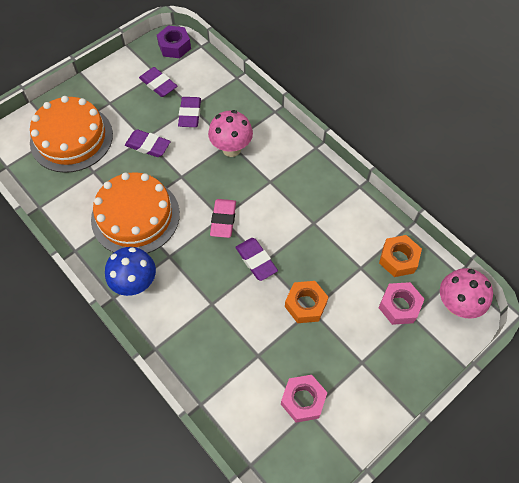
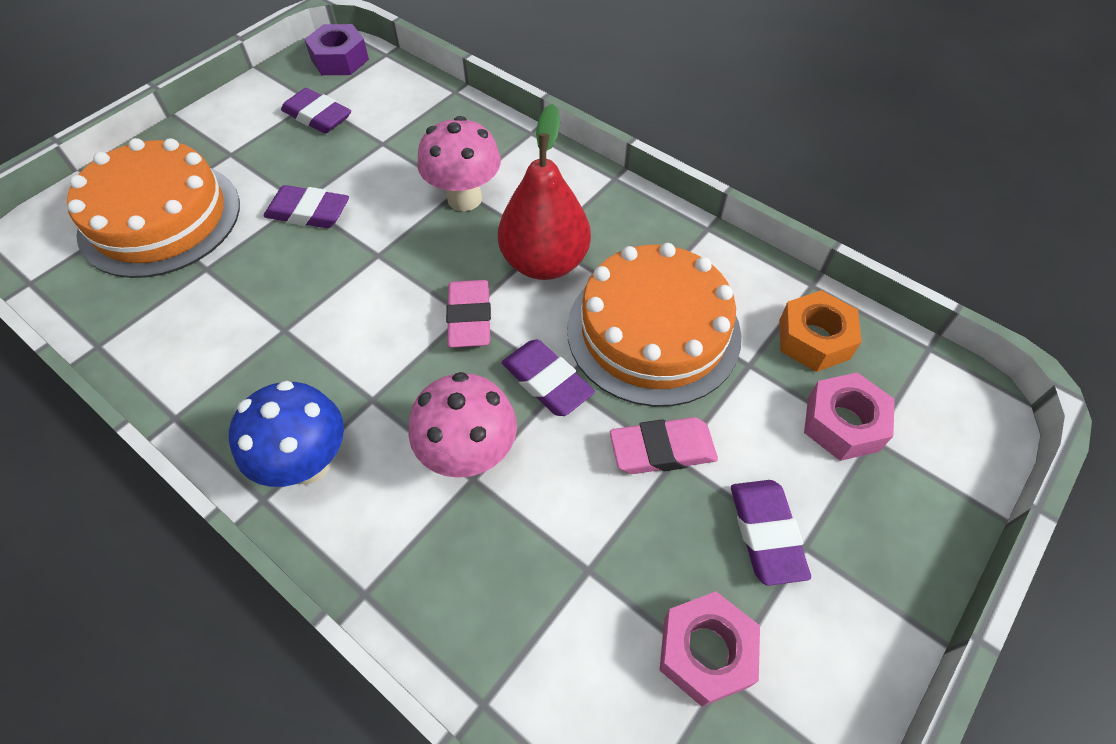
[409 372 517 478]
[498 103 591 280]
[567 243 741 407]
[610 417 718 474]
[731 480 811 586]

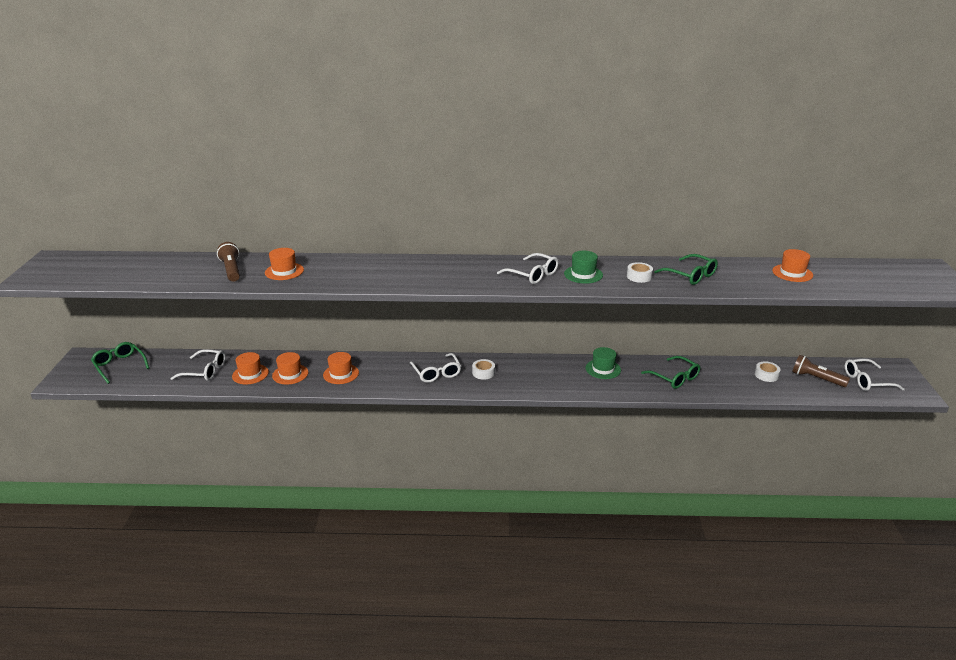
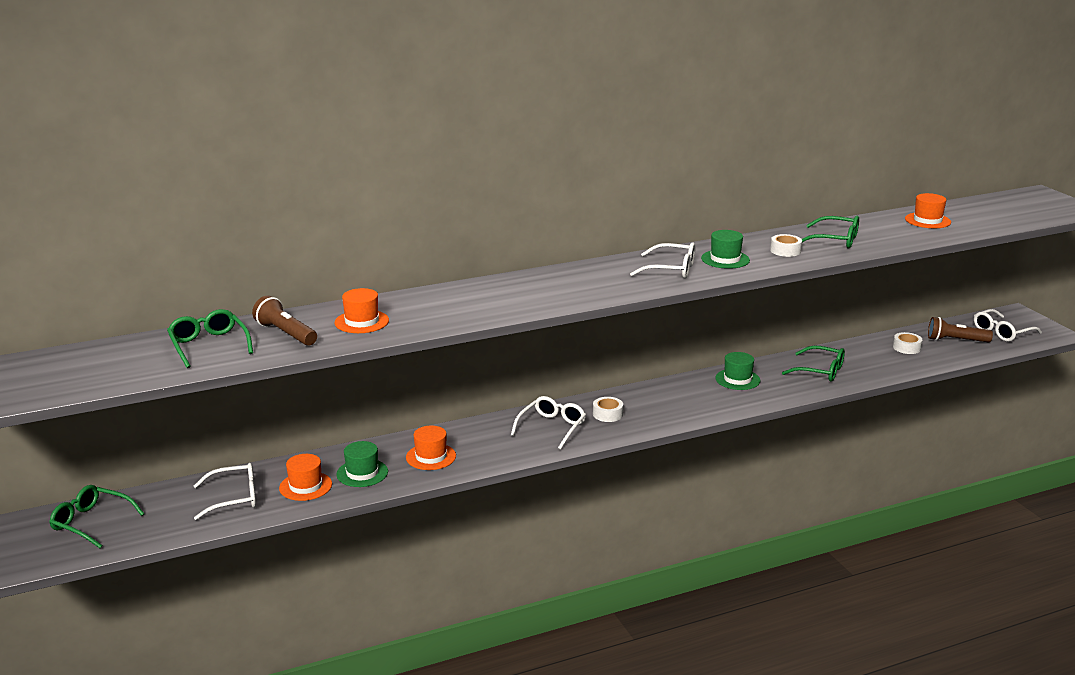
[167 309 253 368]
[337 441 388 487]
[511 396 586 450]

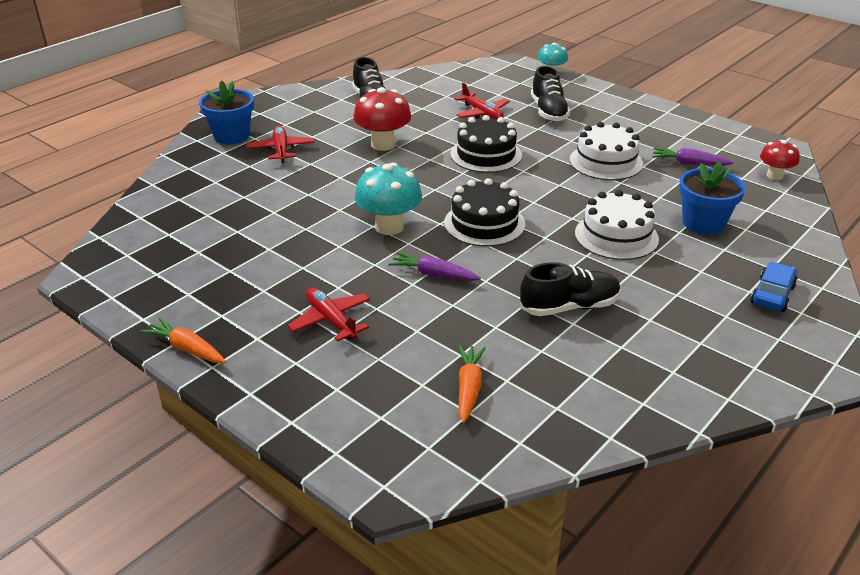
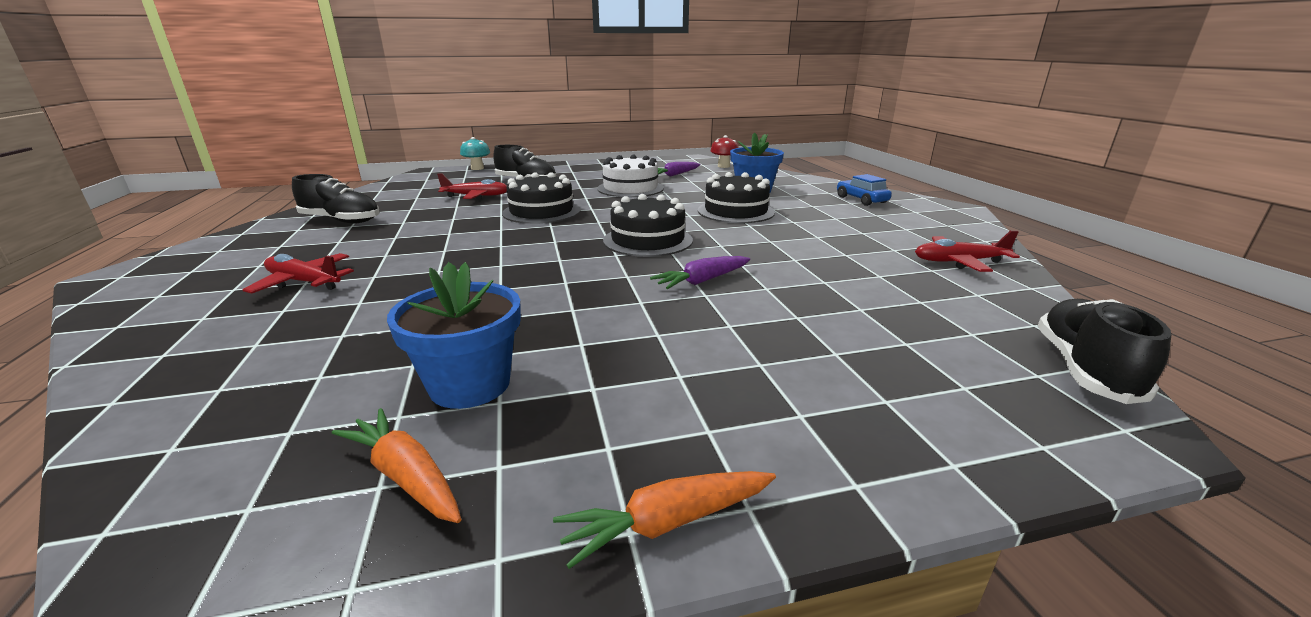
[332 408 461 523]
[387 262 521 409]
[698 172 775 223]
[915 231 1020 272]
[1038 299 1171 404]
[353 87 411 151] (first image)
[355 163 422 235] (first image)

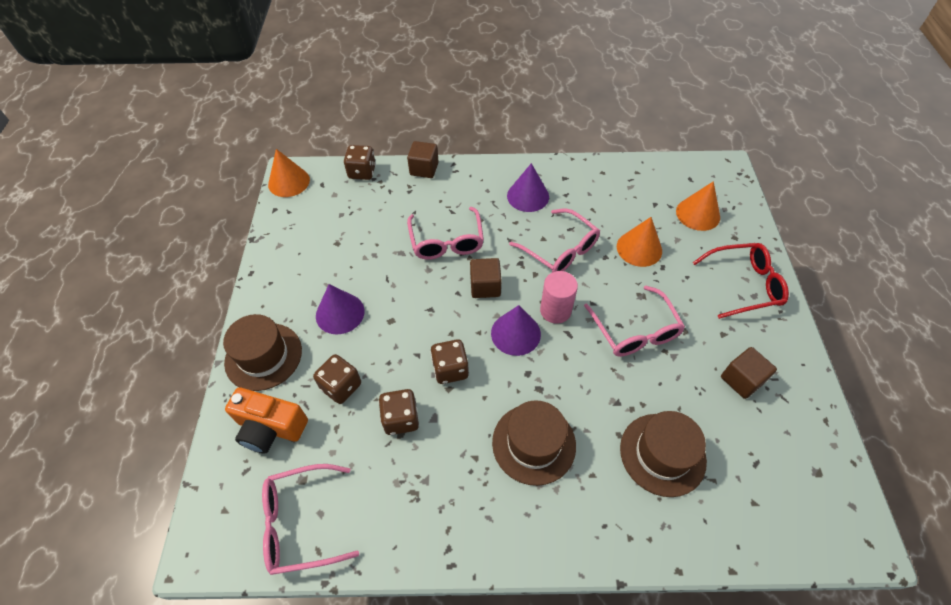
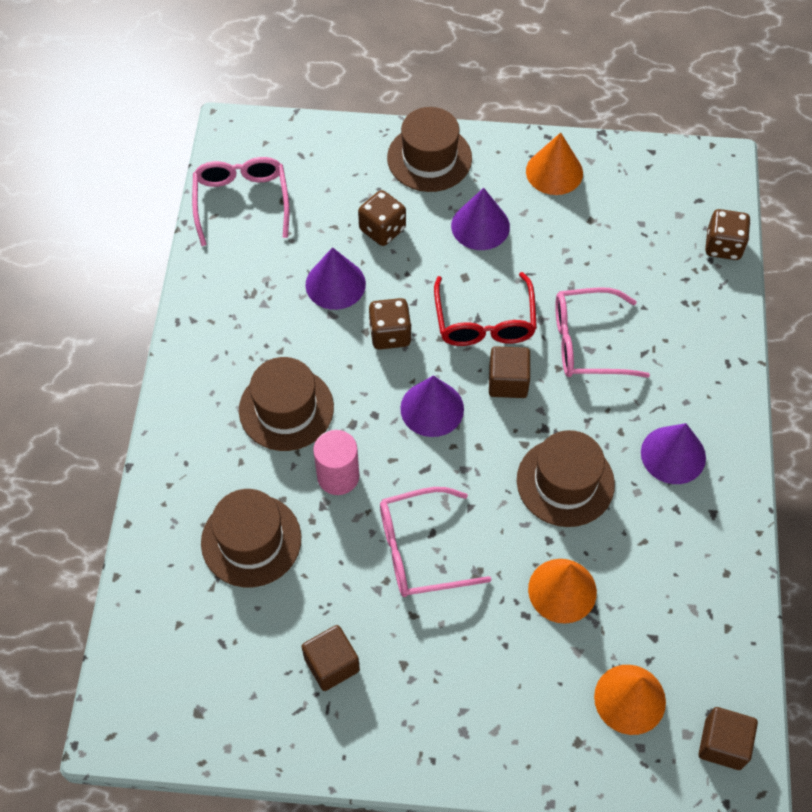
[305 247 366 310]
[313 430 359 495]
[434 272 537 346]
[517 430 615 527]
[526 132 583 195]
[699 707 758 770]
[225 387 308 453] (first image)

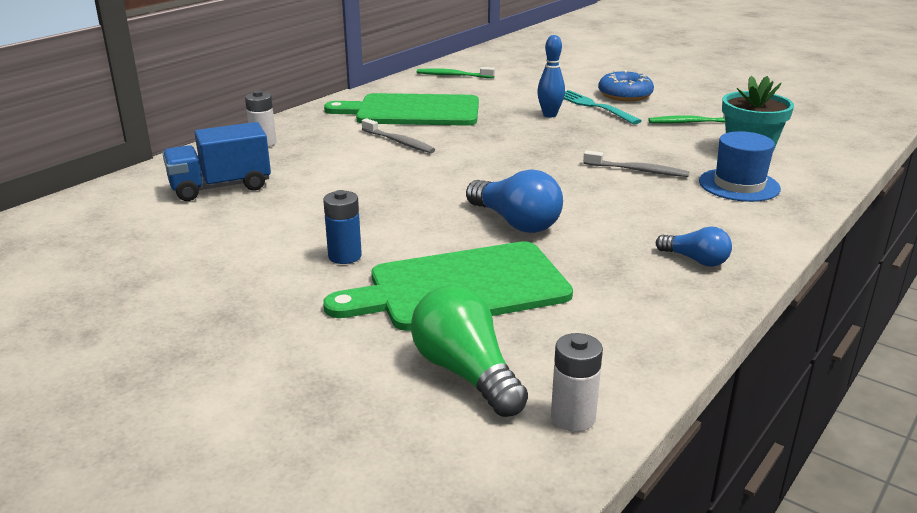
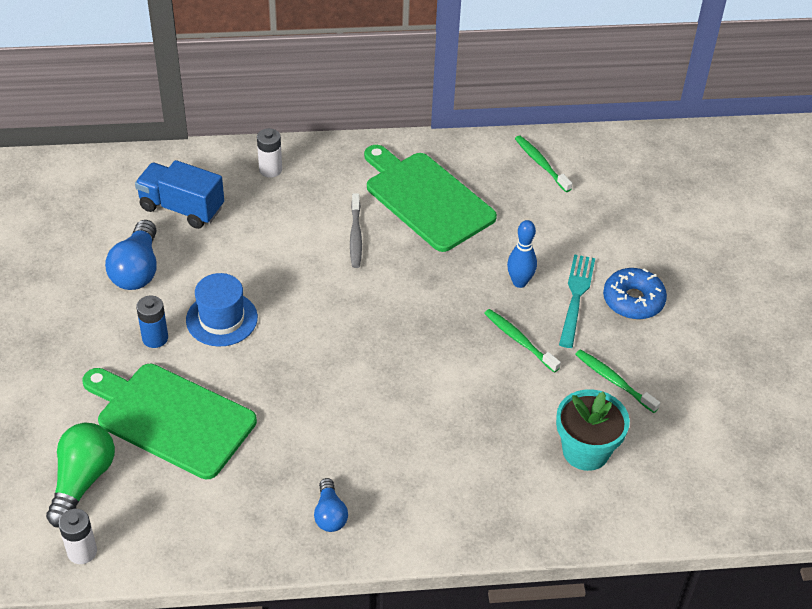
[105 220 157 290]
[186 273 258 346]
[484 309 561 373]
[583 150 690 177] (first image)

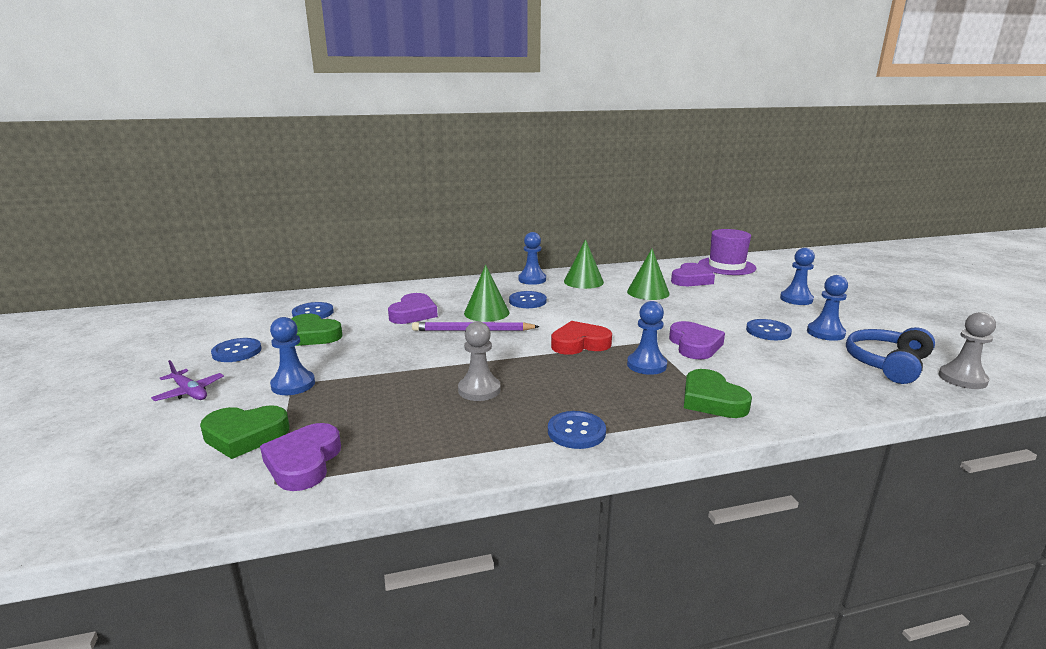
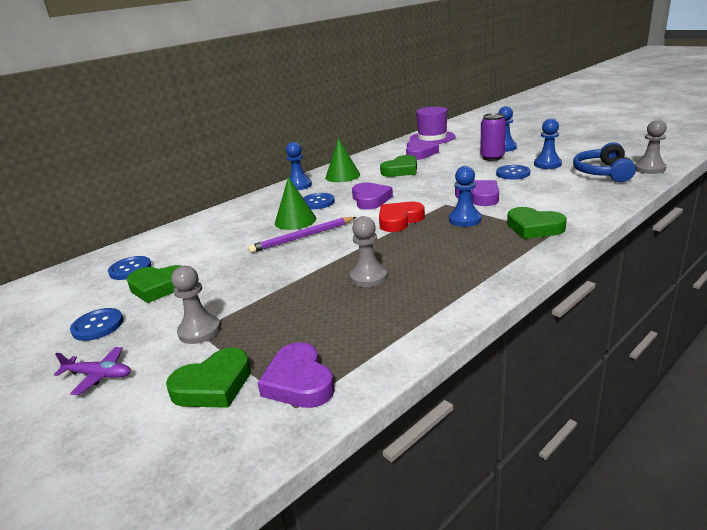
[171 266 221 344]
[352 182 393 210]
[380 155 417 177]
[480 113 506 161]
[548 411 606 449] (first image)

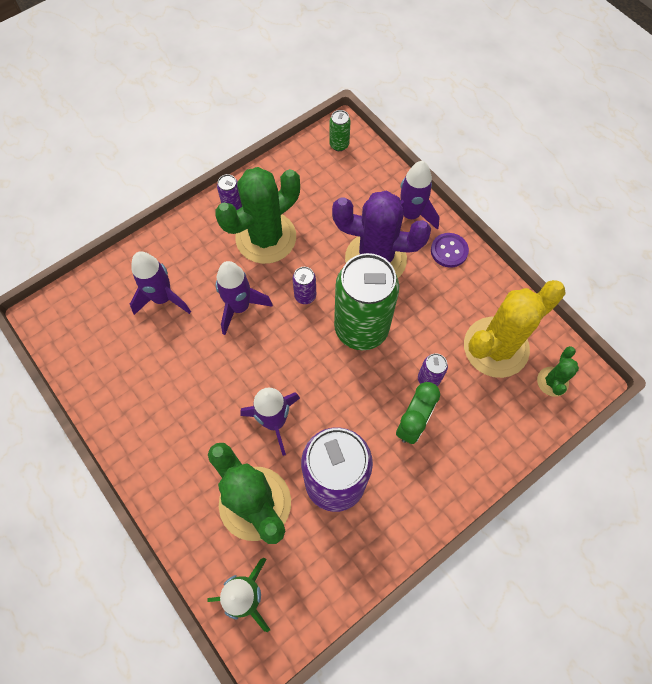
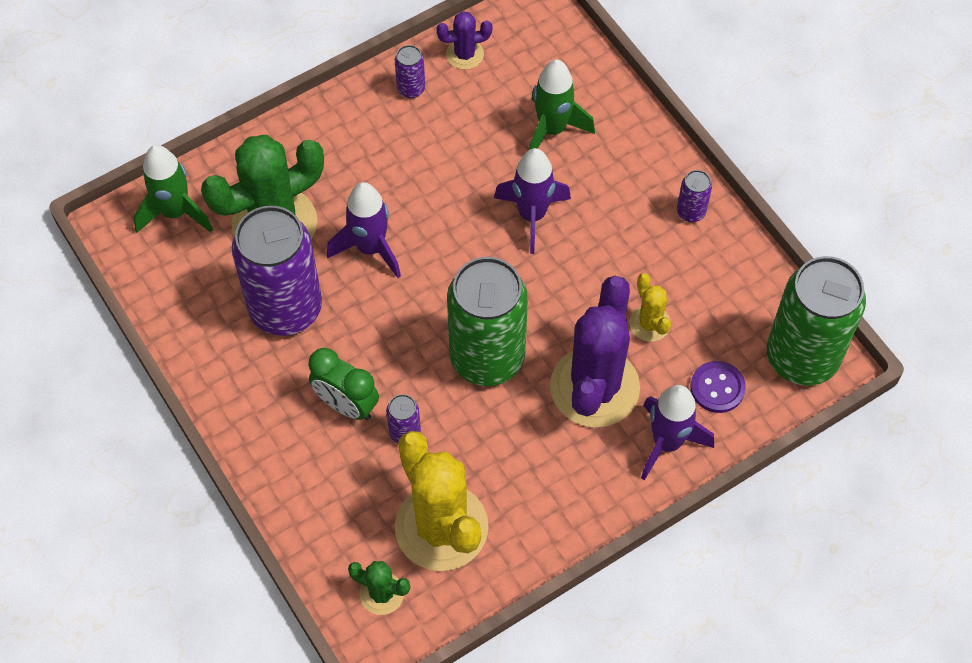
[395 45 425 98]
[436 11 492 70]
[529 59 595 150]
[629 273 671 342]
[690 361 746 413]
[767 256 866 386]
[215 167 300 264] (first image)

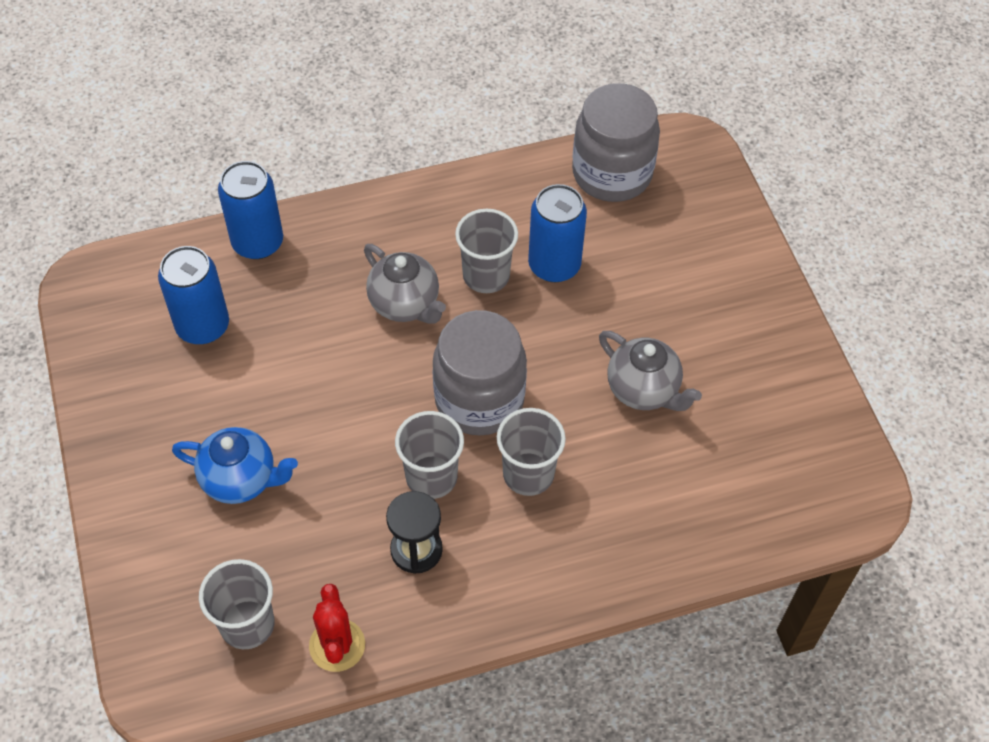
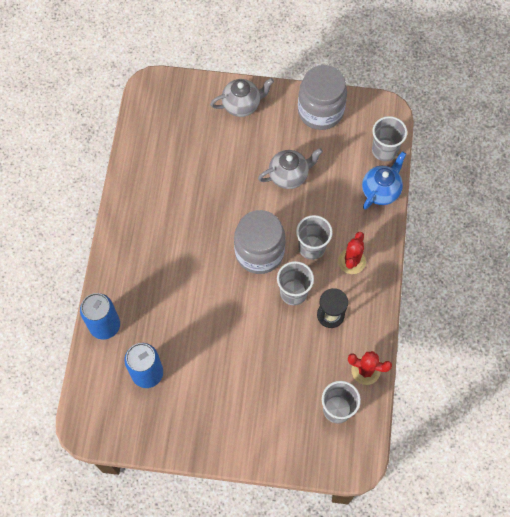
[210 78 274 117]
[298 65 347 130]
[338 232 366 274]
[362 151 406 210]
[372 116 407 161]
[528 184 587 282] (first image)

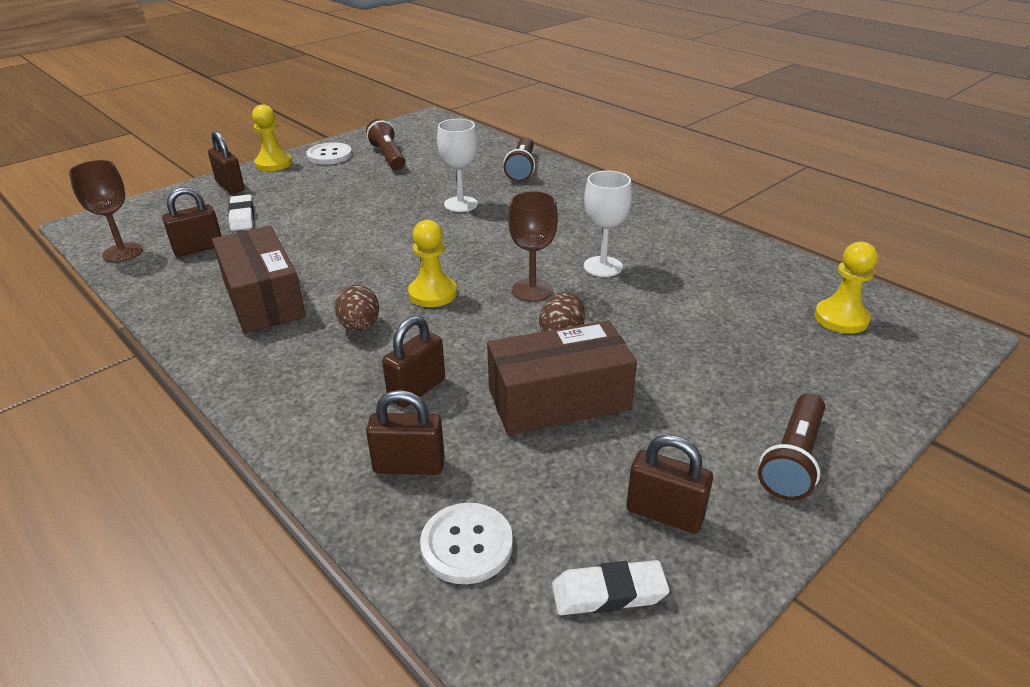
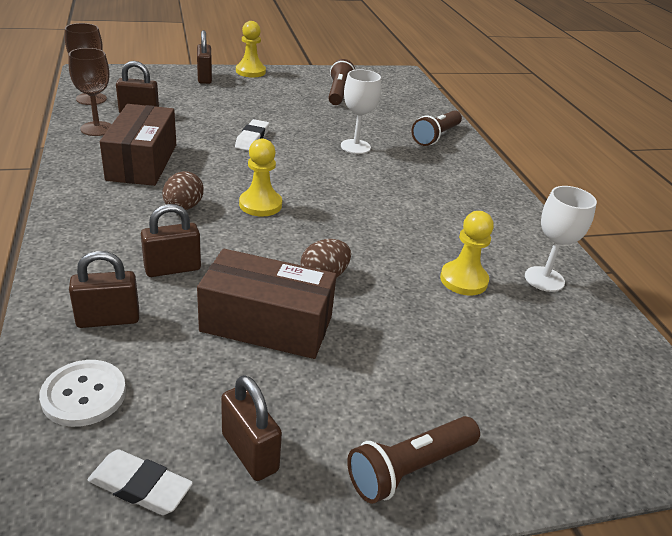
[69 48 112 136]
[69 251 139 328]
[235 119 269 151]
[440 211 494 296]
[525 186 597 292]
[306 142 352 165] (first image)

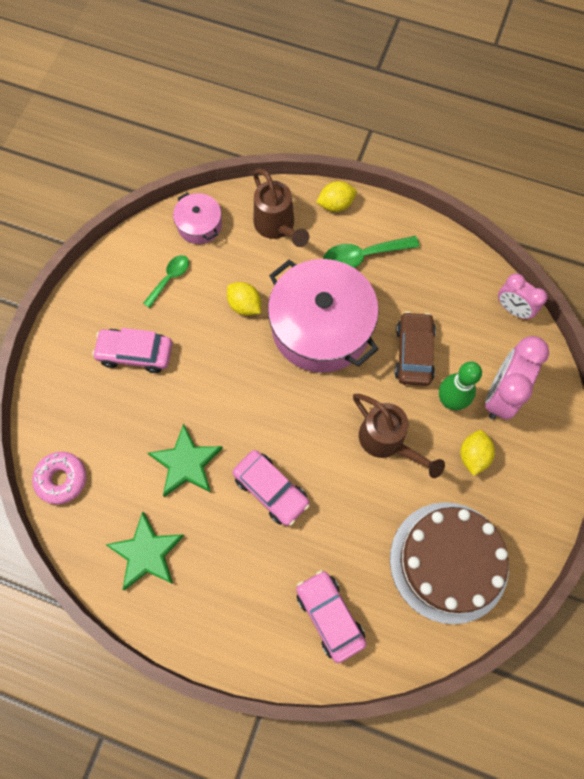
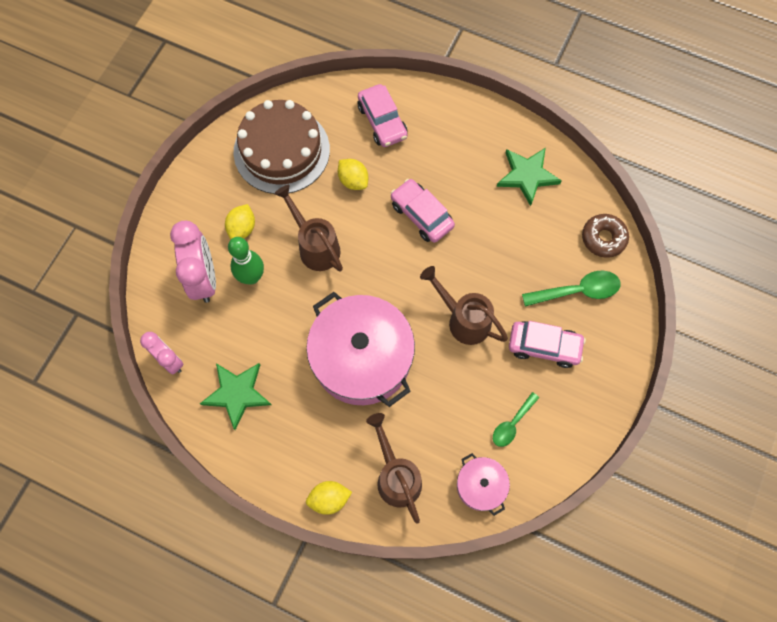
[170 221 216 303]
[200 363 271 430]
[338 159 368 190]
[420 266 508 345]
[522 270 621 307]
[582 214 629 258]
[395 311 436 386] (first image)

